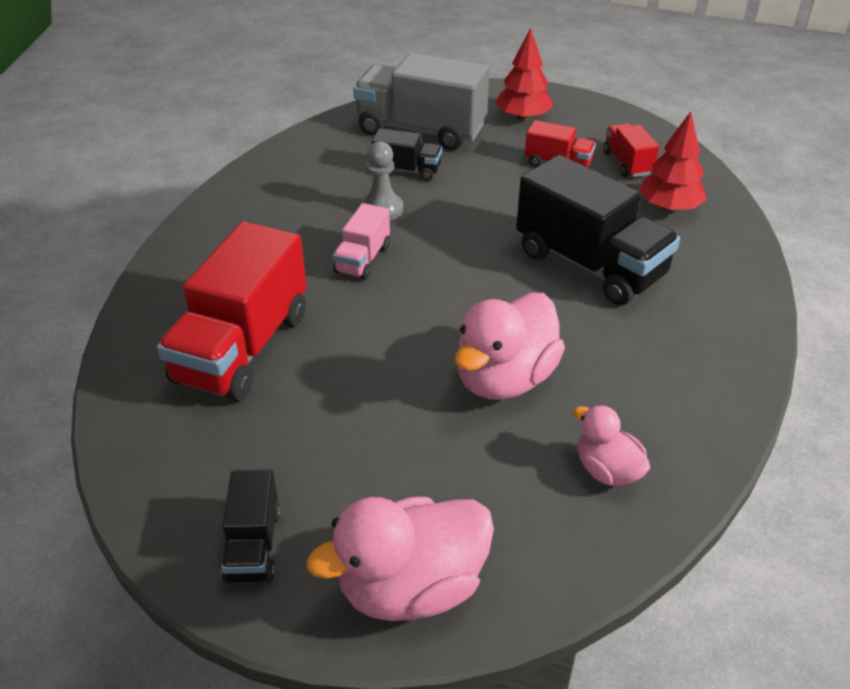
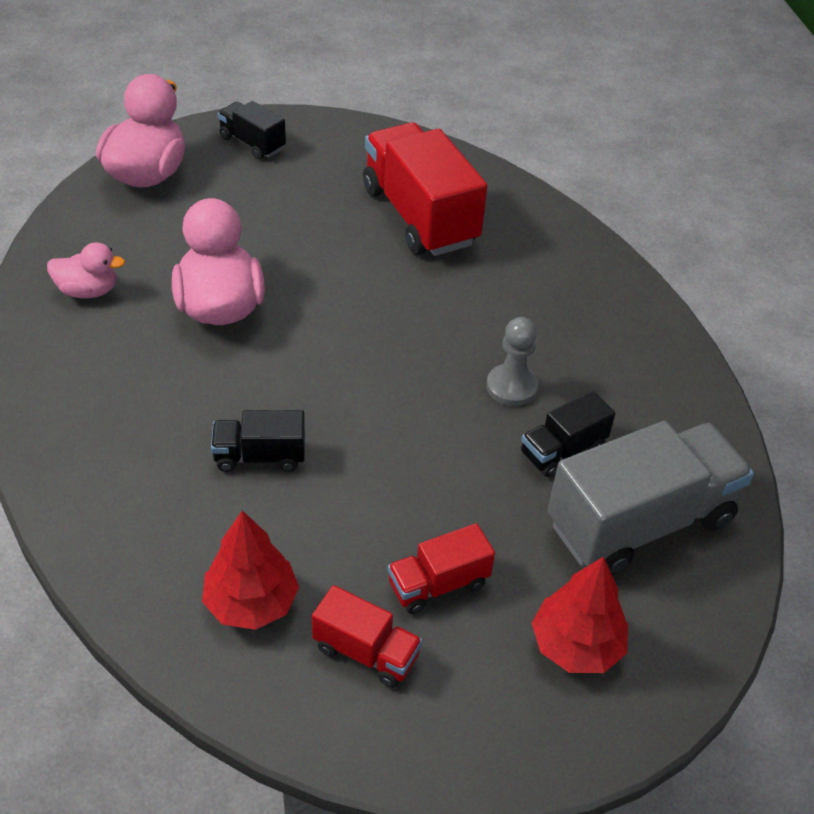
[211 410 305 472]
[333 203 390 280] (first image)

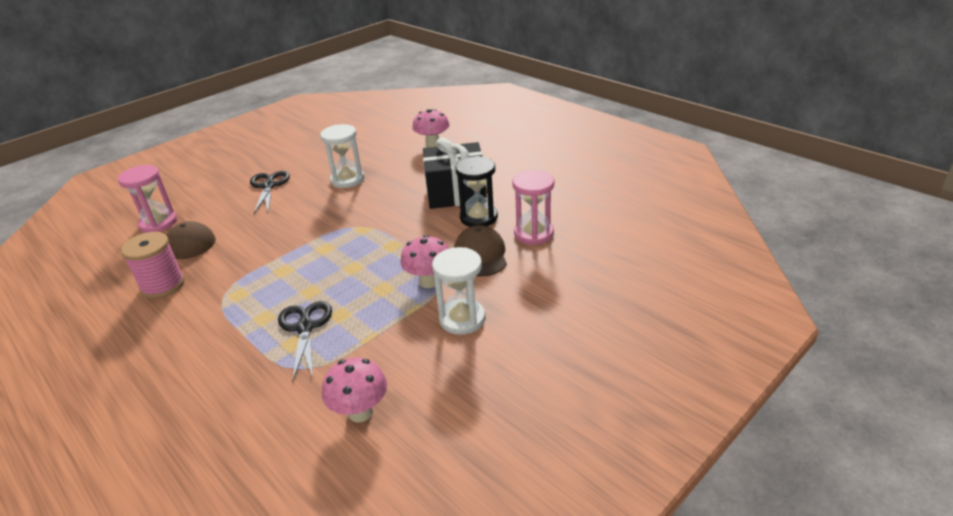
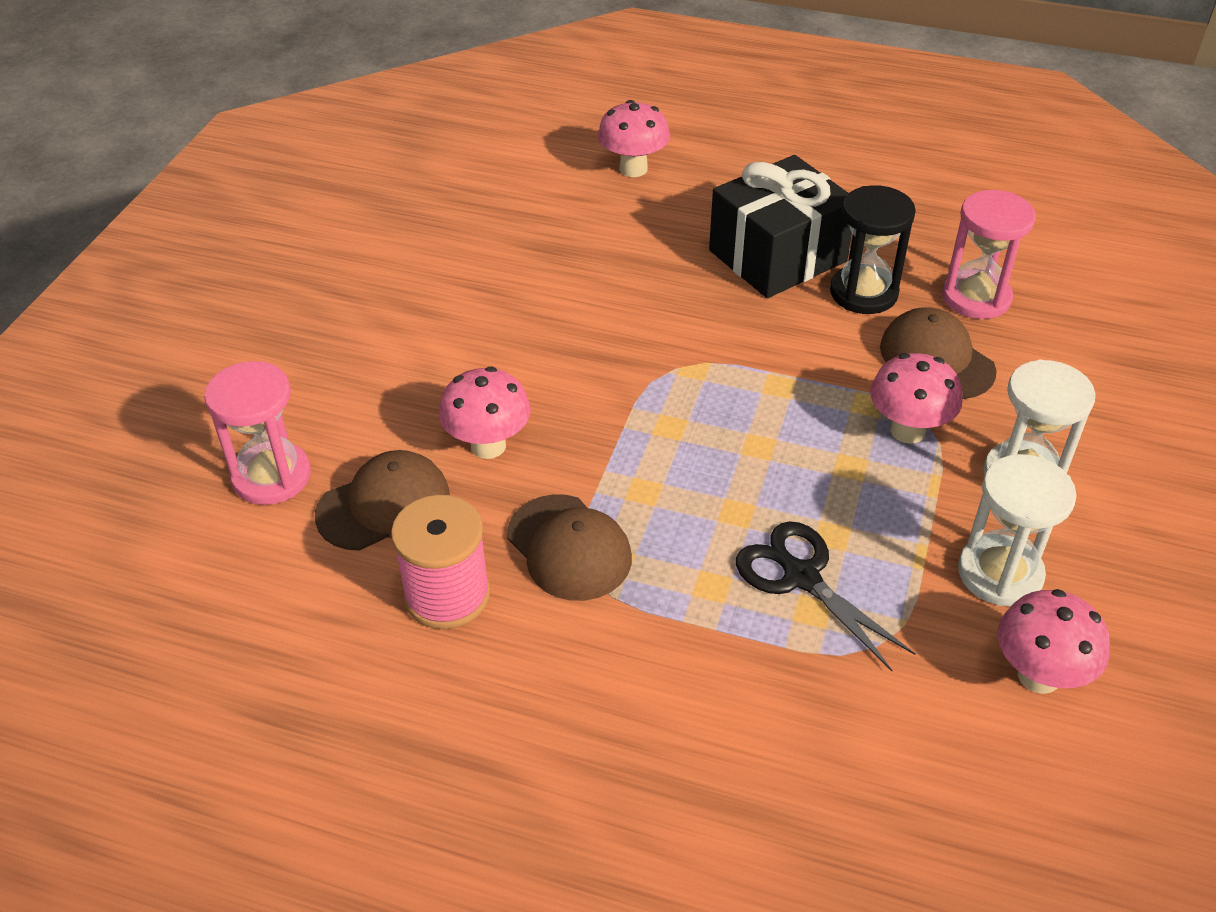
[439 367 531 459]
[507 494 632 601]
[958 454 1077 606]
[250 171 290 214] (first image)

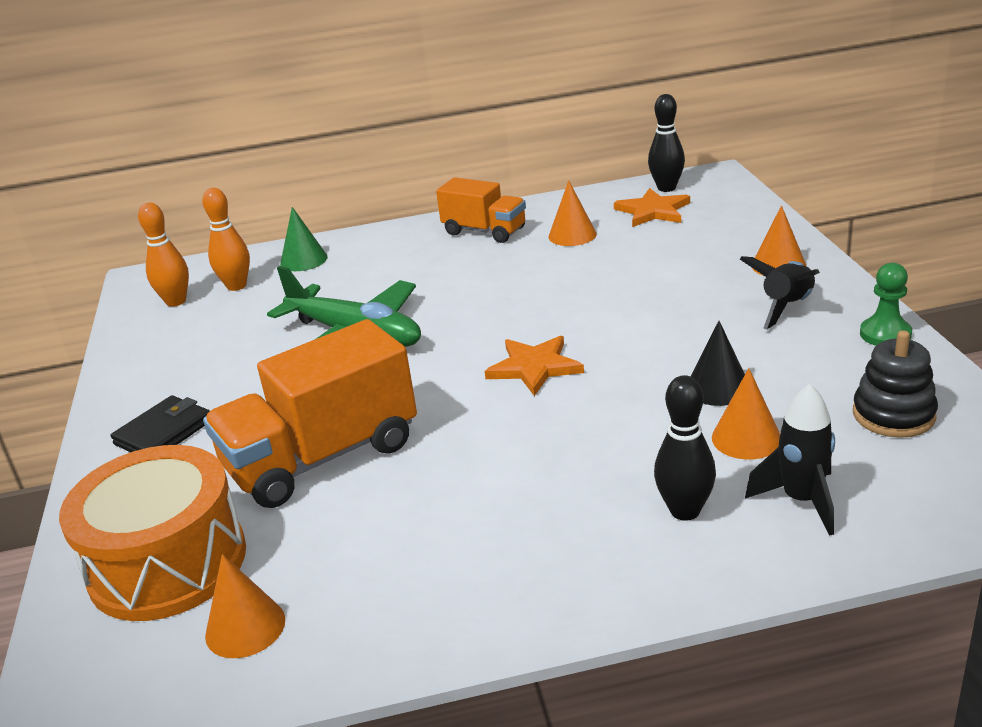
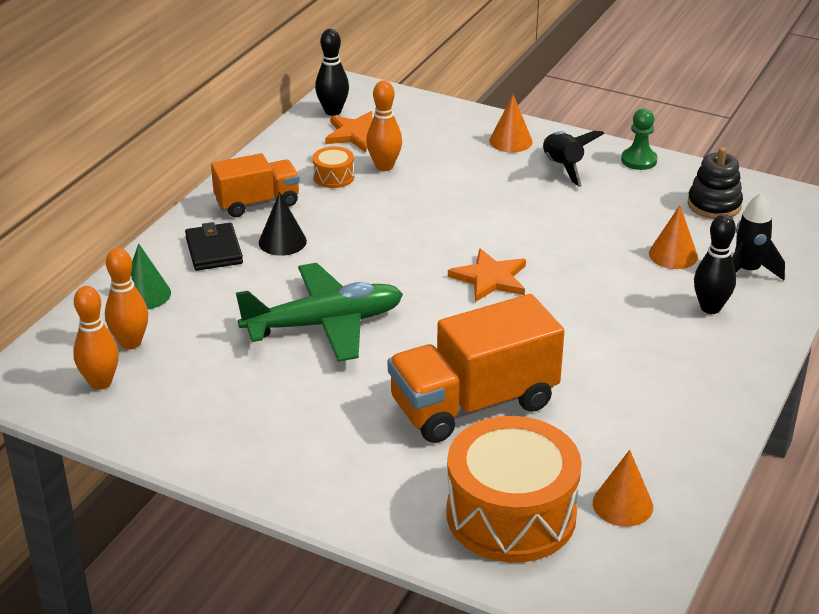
[185 222 243 271]
[259 192 307 256]
[313 146 354 188]
[366 81 402 171]
[388 294 564 443]

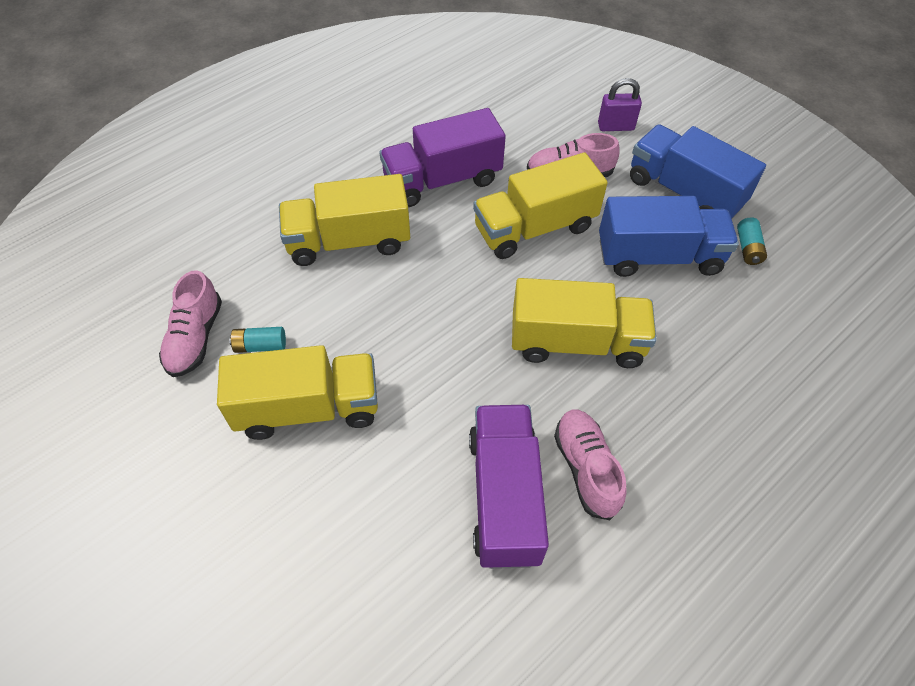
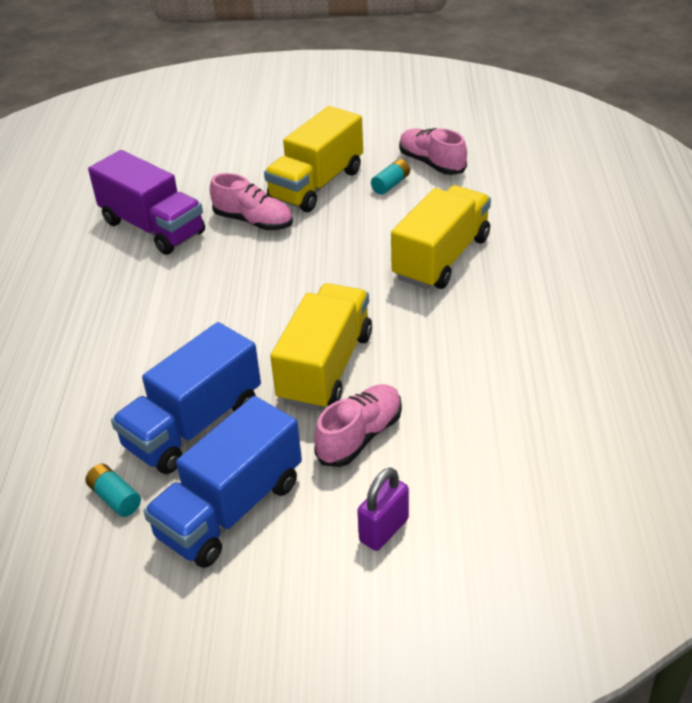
[143 396 302 568]
[210 173 293 230]
[379 108 506 207] (first image)
[512 278 657 368] (first image)

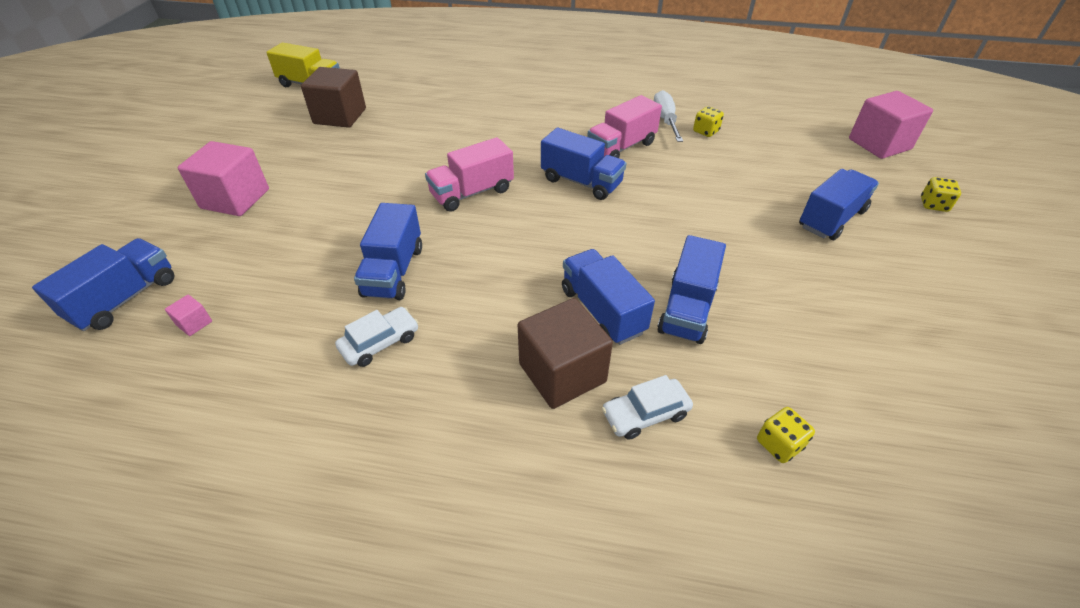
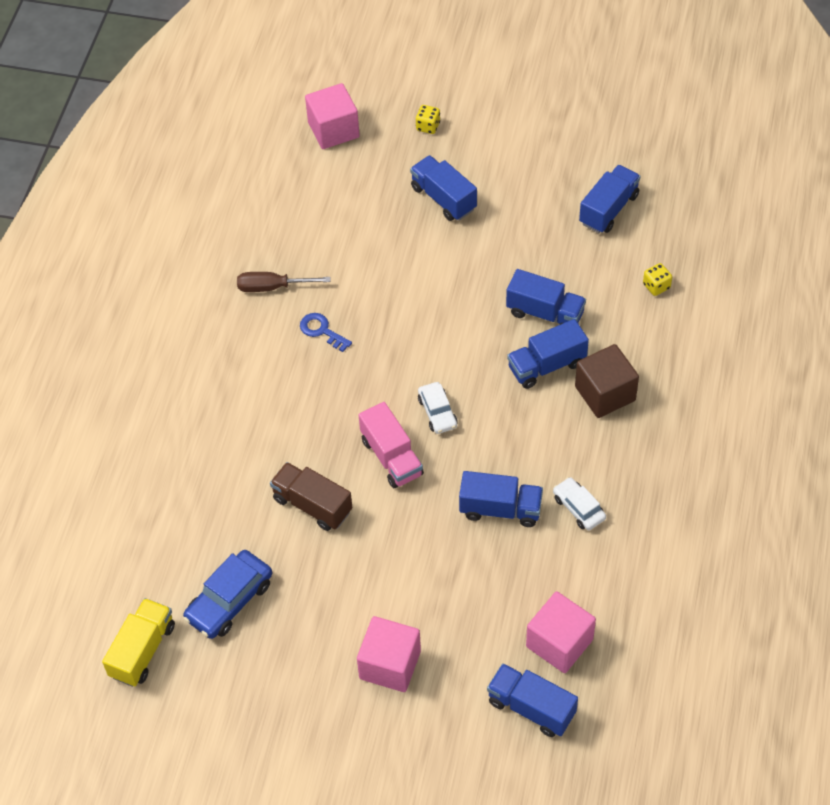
[183 550 272 639]
[237 272 331 292]
[270 462 352 531]
[300 313 352 352]
[418 382 457 434]
[526 592 596 673]
[579 165 641 233]
[693 106 724 137] (first image)

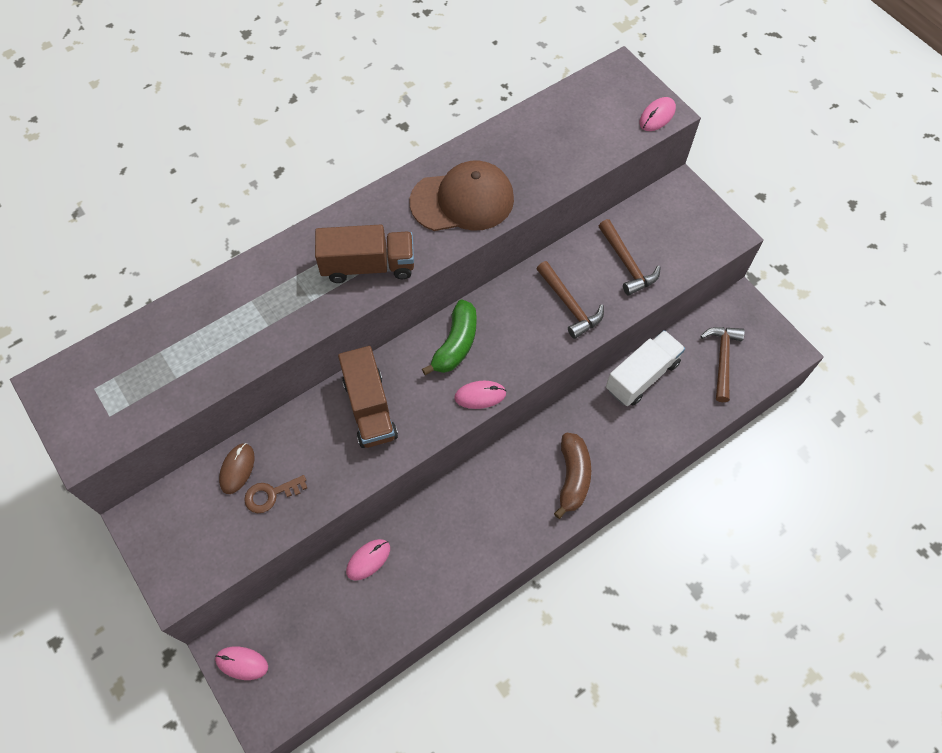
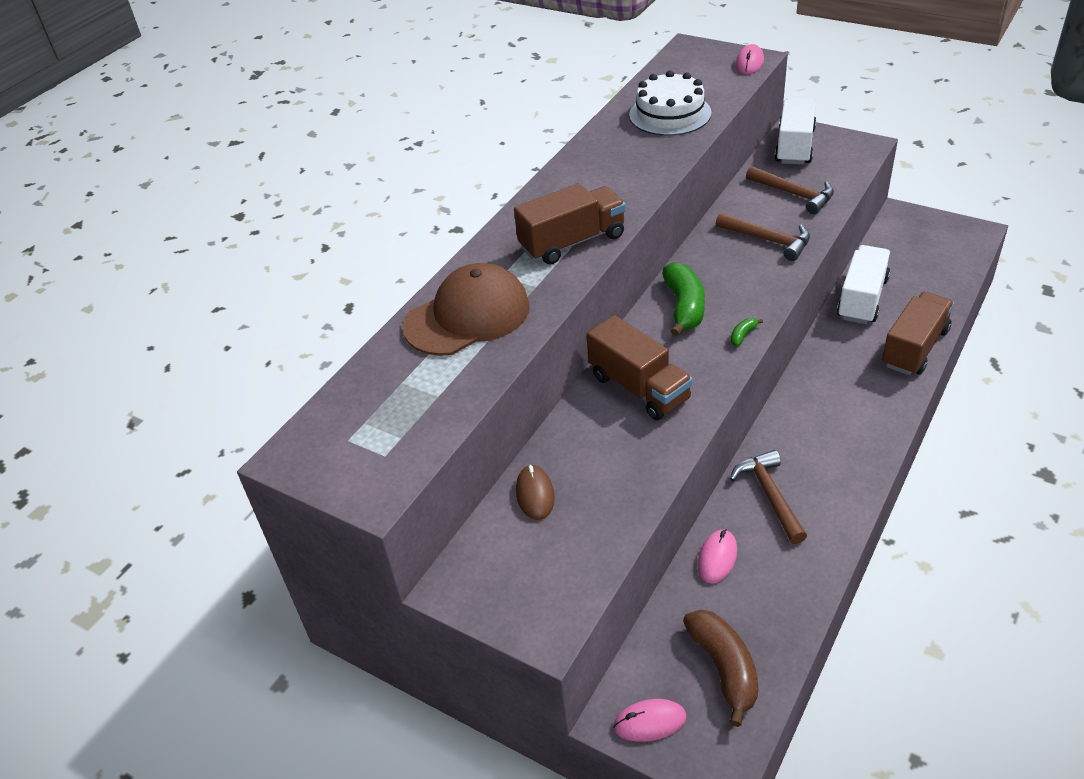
[402 263 530 356]
[629 71 711 136]
[683 610 758 727]
[730 450 807 544]
[731 318 763 346]
[775 97 816 165]
[882 292 954 375]
[244 475 307 513] (first image)

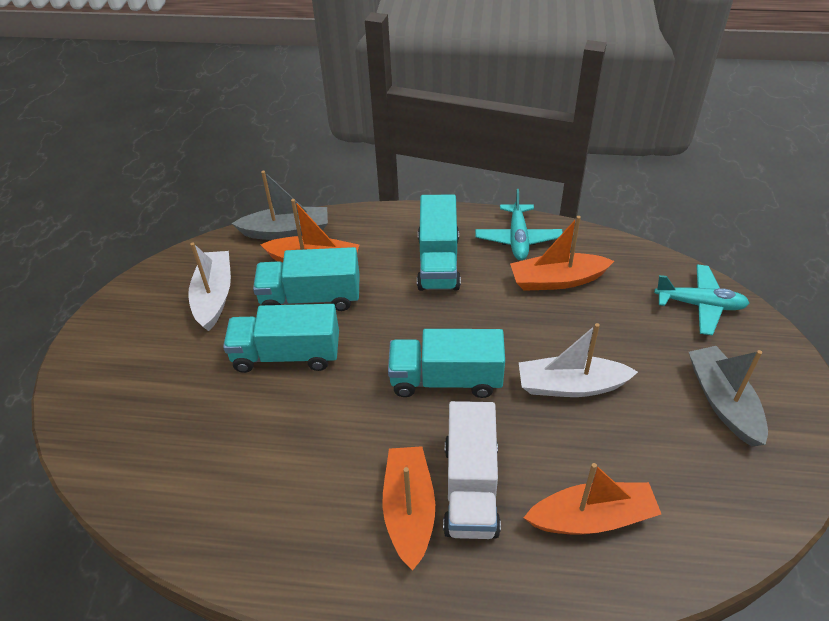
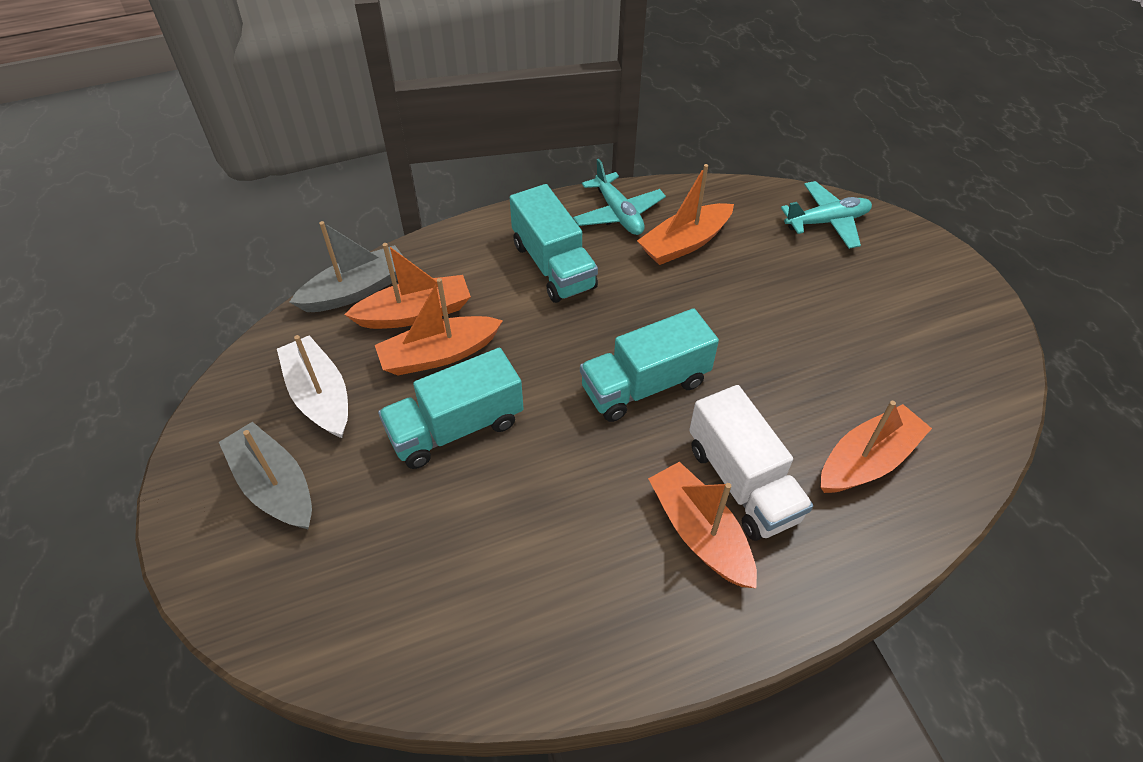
[219 422 312 529]
[375 278 503 375]
[519 323 638 397] (first image)

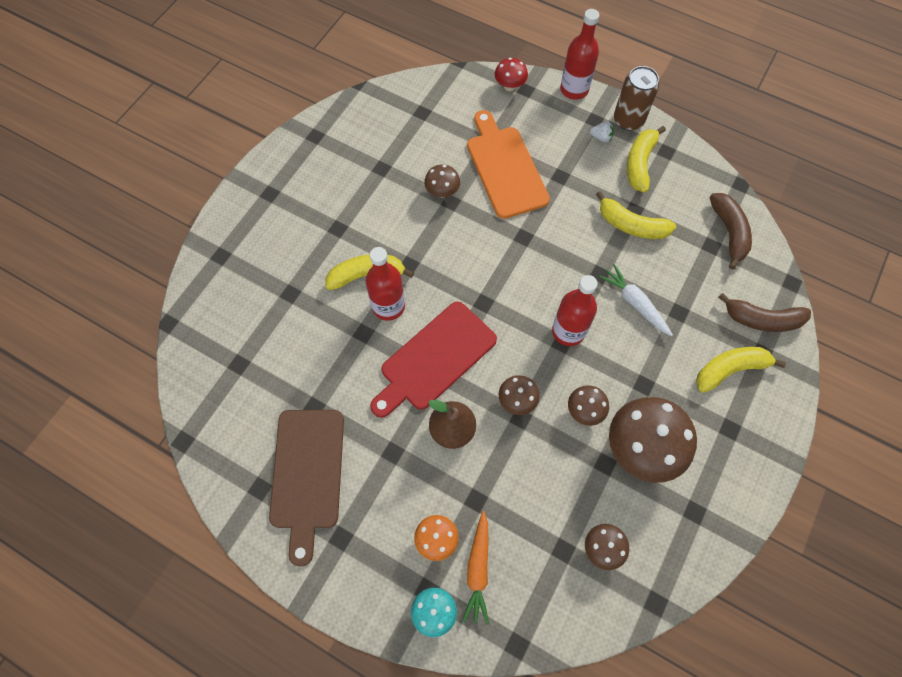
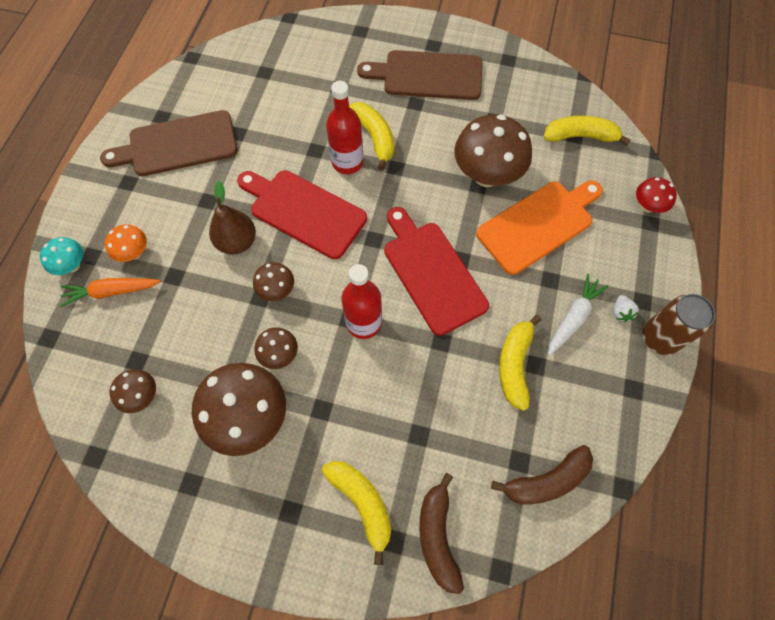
[357 50 482 100]
[384 207 489 336]
[454 115 532 187]
[544 116 631 145]
[548 274 608 356]
[560 9 599 100] (first image)

